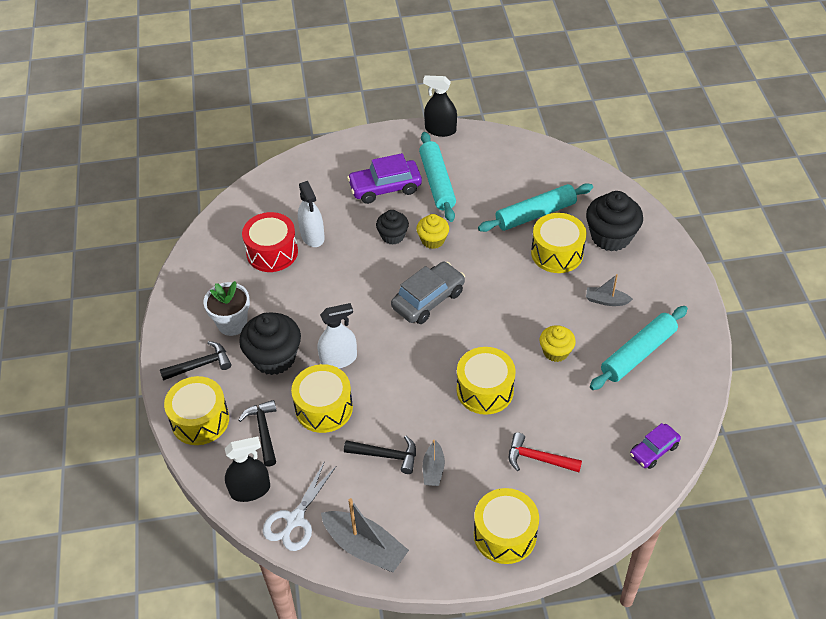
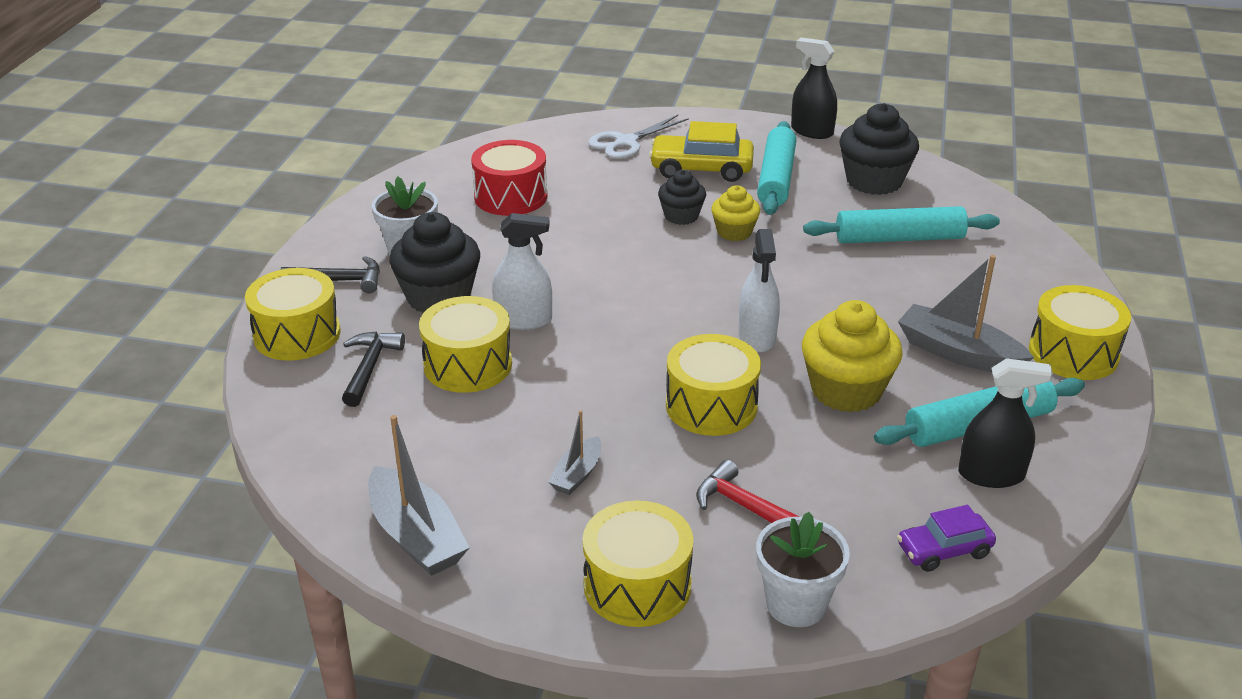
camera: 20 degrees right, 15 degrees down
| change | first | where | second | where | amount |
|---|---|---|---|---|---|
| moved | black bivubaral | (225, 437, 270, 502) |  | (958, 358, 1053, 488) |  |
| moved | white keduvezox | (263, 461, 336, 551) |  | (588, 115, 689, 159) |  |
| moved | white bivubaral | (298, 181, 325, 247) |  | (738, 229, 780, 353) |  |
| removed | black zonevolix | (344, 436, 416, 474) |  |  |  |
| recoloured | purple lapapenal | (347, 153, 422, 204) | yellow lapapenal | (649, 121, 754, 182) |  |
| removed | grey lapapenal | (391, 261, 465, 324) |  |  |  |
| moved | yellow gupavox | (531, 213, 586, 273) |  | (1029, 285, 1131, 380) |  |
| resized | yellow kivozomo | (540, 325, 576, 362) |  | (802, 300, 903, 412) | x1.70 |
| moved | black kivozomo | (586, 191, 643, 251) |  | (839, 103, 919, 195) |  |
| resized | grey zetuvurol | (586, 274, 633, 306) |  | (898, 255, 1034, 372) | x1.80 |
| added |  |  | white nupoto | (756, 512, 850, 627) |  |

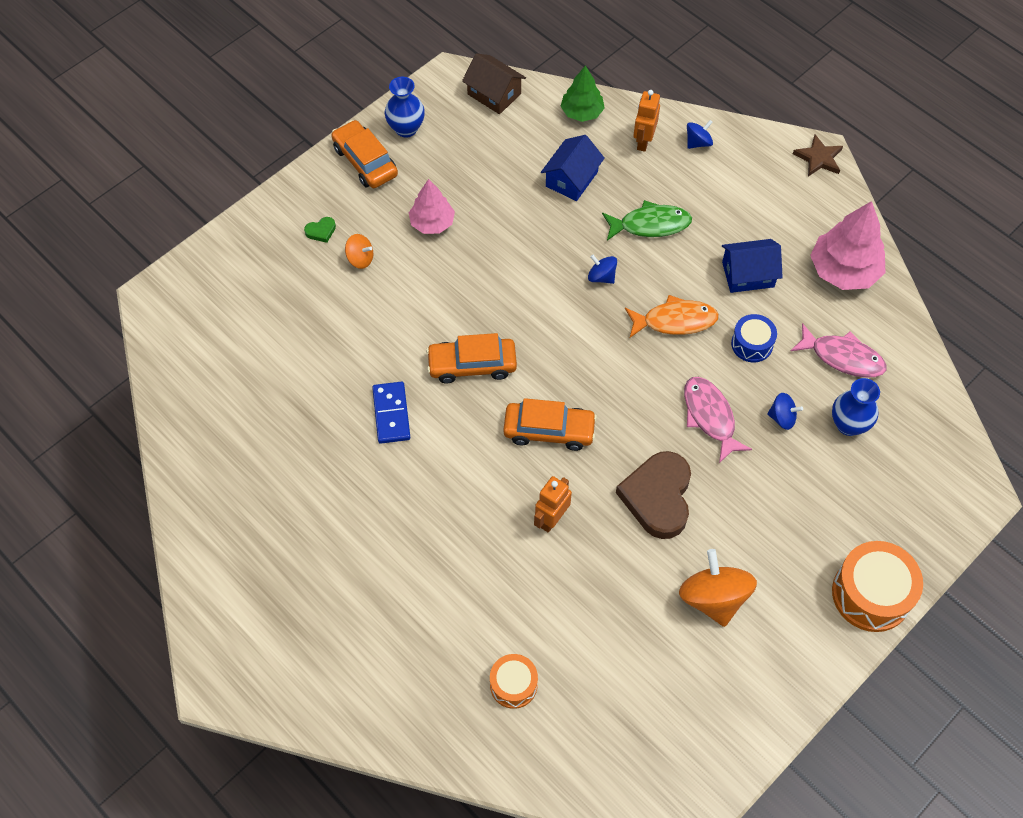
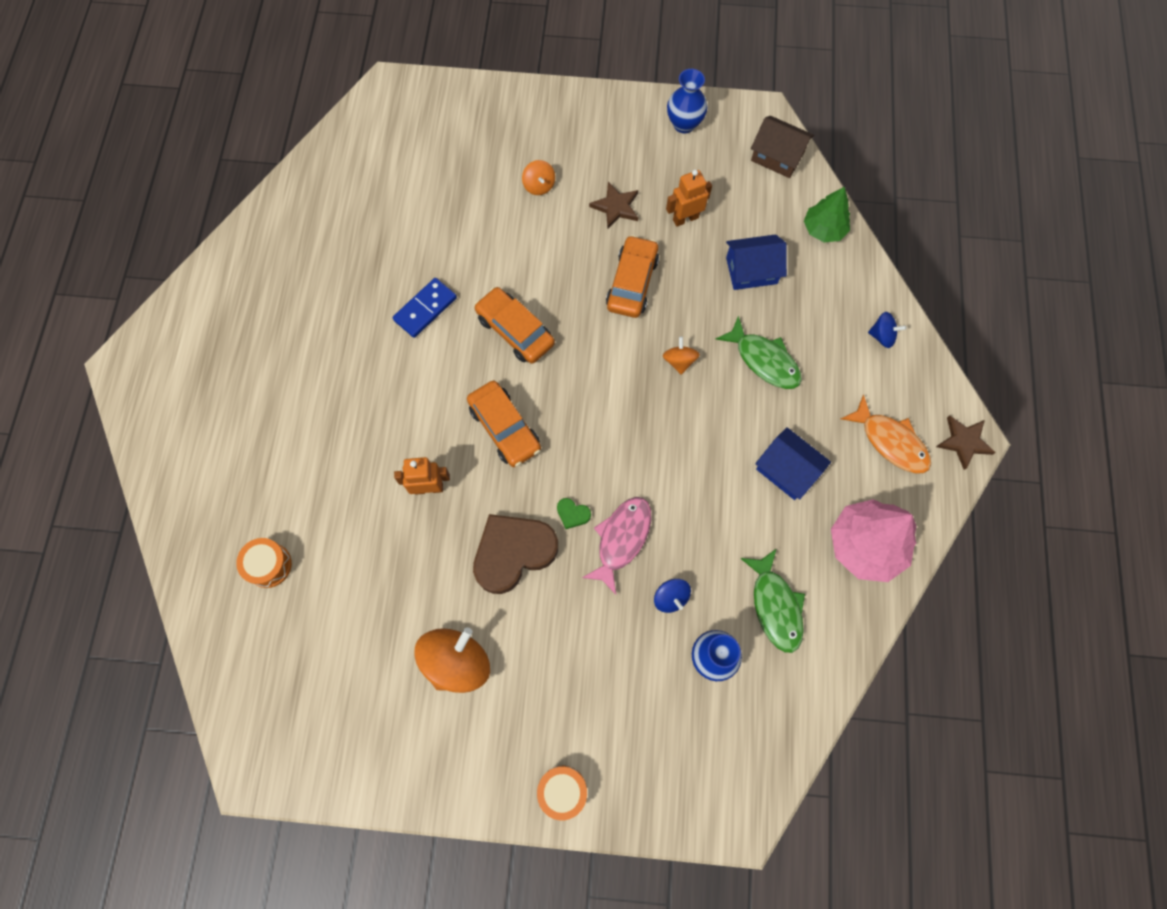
camera: 50 degrees right, 10 degrees up
| change | first | where | second | where | amount |
|---|---|---|---|---|---|
| moved | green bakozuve | (304, 217, 336, 243) |  | (557, 498, 591, 529) |  |
| moved | orange lapapenal | (331, 120, 398, 188) |  | (606, 235, 659, 318) |  |
| replaced | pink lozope | (409, 179, 455, 234) | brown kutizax | (589, 182, 638, 229) |  |
| turned | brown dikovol | (462, 53, 526, 114) |  | (751, 116, 814, 178) | 60 degrees counterclockwise |
| recoloured | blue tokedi | (588, 255, 617, 284) | orange tokedi | (663, 337, 700, 375) |  |
| moved | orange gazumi | (625, 295, 719, 338) |  | (841, 395, 931, 473) |  |
| moved | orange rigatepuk | (633, 90, 660, 152) |  | (666, 170, 712, 227) |  |
| removed | blue gupavox | (731, 314, 777, 362) |  |  |  |
| recoloured | pink gazumi | (791, 323, 886, 378) | green gazumi | (740, 548, 805, 653) |  |
| resized | orange gupavox | (832, 541, 923, 632) |  | (537, 766, 587, 821) | x0.59 |

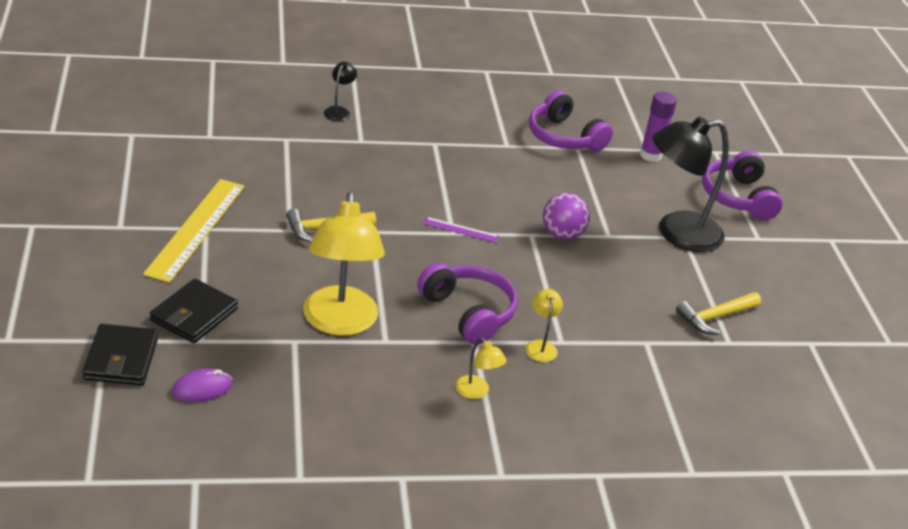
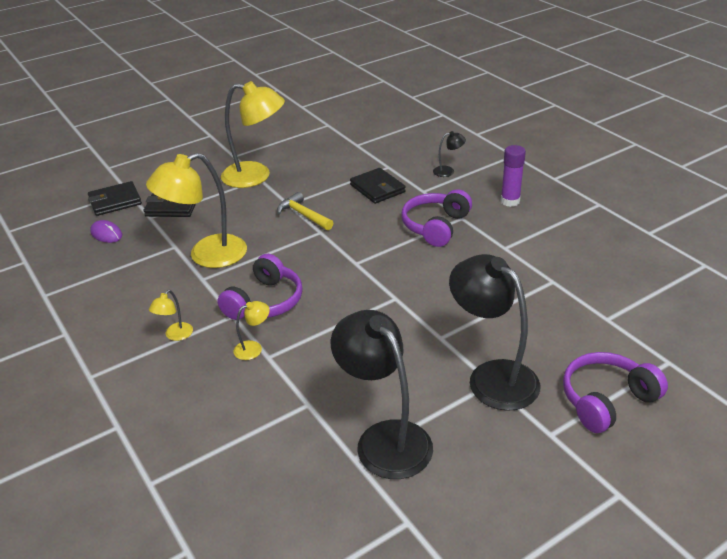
camera: 70 degrees right, 0 degrees up
| change | first | where | second | where | amount |
|---|---|---|---|---|---|
| replaced | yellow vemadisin | (143, 179, 245, 283) | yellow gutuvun | (221, 81, 285, 188) |  |
| removed | purple vemadisin | (423, 217, 499, 243) |  |  |  |
| moved | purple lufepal | (529, 90, 613, 152) |  | (401, 189, 472, 247) |  |
| removed | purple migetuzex | (543, 193, 590, 240) |  |  |  |
| moved | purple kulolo | (640, 92, 677, 162) |  | (501, 145, 526, 207) |  |
| replaced | yellow zonevolix | (676, 292, 761, 335) | black gutuvun | (331, 310, 433, 479) |  |
| added |  |  | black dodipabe | (350, 168, 406, 204) |  |

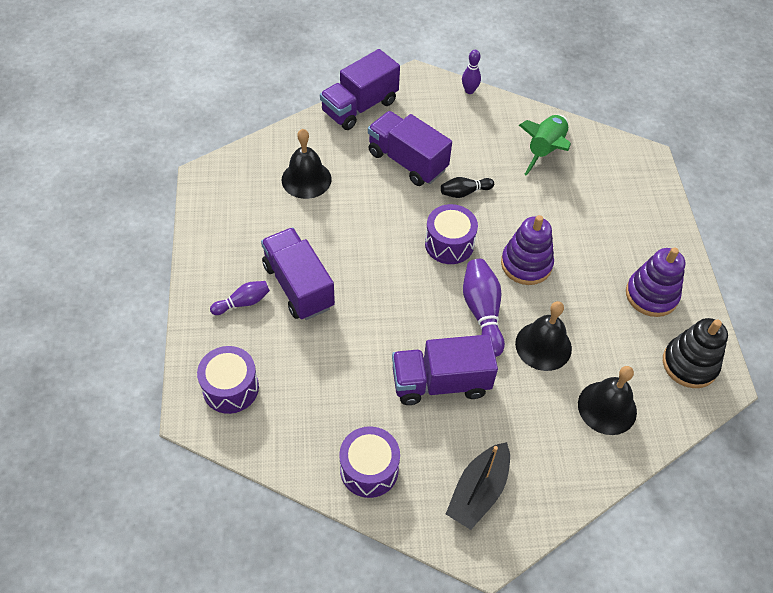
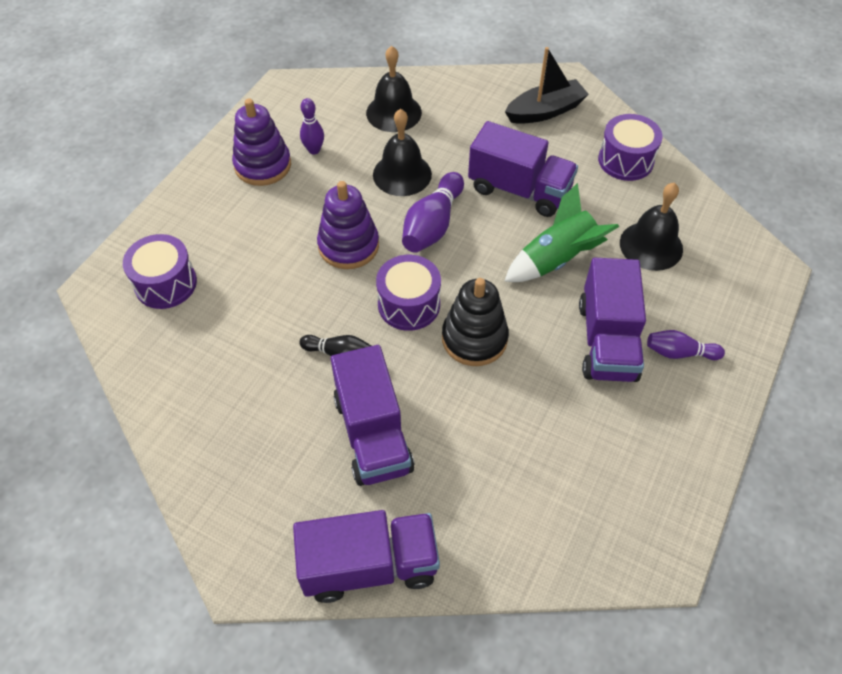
camera: 145 degrees left, 0 degrees up
| change | first | where | second | where | amount |
|---|---|---|---|---|---|
| moved | purple gupavox | (197, 346, 259, 414) |  | (123, 234, 197, 309) |  |
| moved | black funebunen | (282, 129, 332, 199) |  | (620, 183, 683, 271) |  |
| moved | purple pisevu | (462, 50, 481, 94) |  | (300, 98, 324, 154) |  |
| moved | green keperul | (519, 115, 571, 176) |  | (504, 183, 619, 282) |  |
| moved | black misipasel | (663, 318, 728, 388) |  | (442, 278, 509, 366) |  |

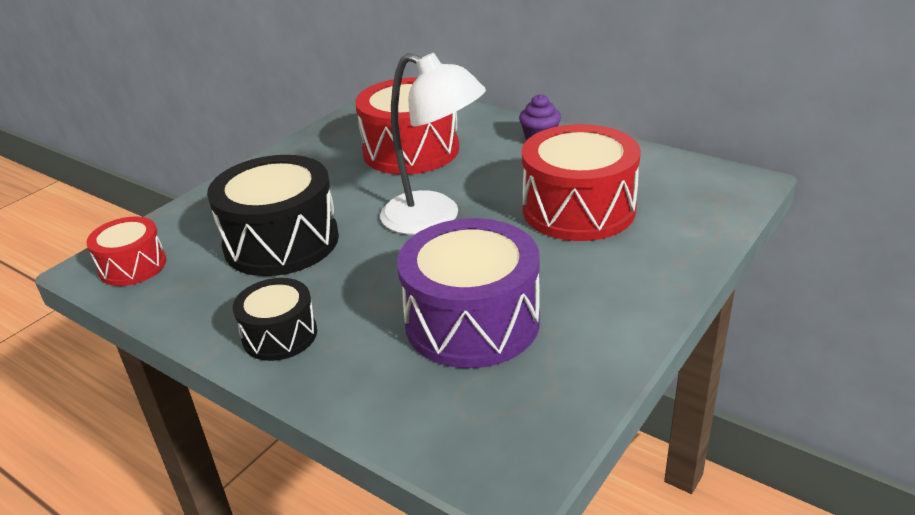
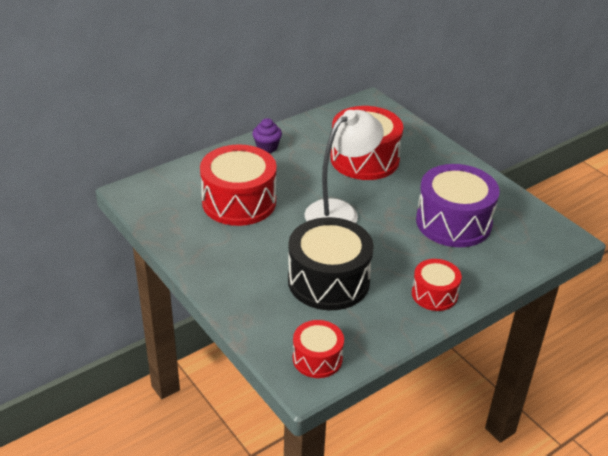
camera: 75 degrees left, 5 degrees up
| change | first | where | second | where | amount |
|---|---|---|---|---|---|
| recoloured | black gupavox | (233, 278, 317, 361) | red gupavox | (412, 259, 462, 311) |  |

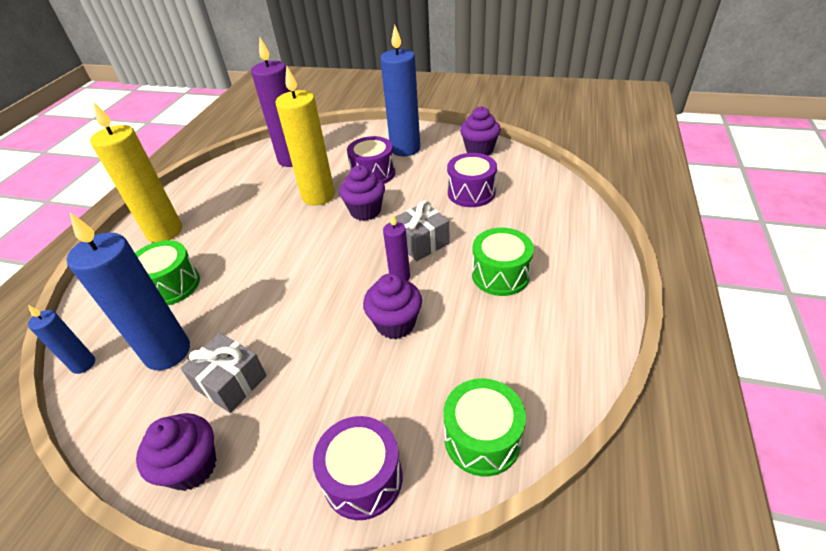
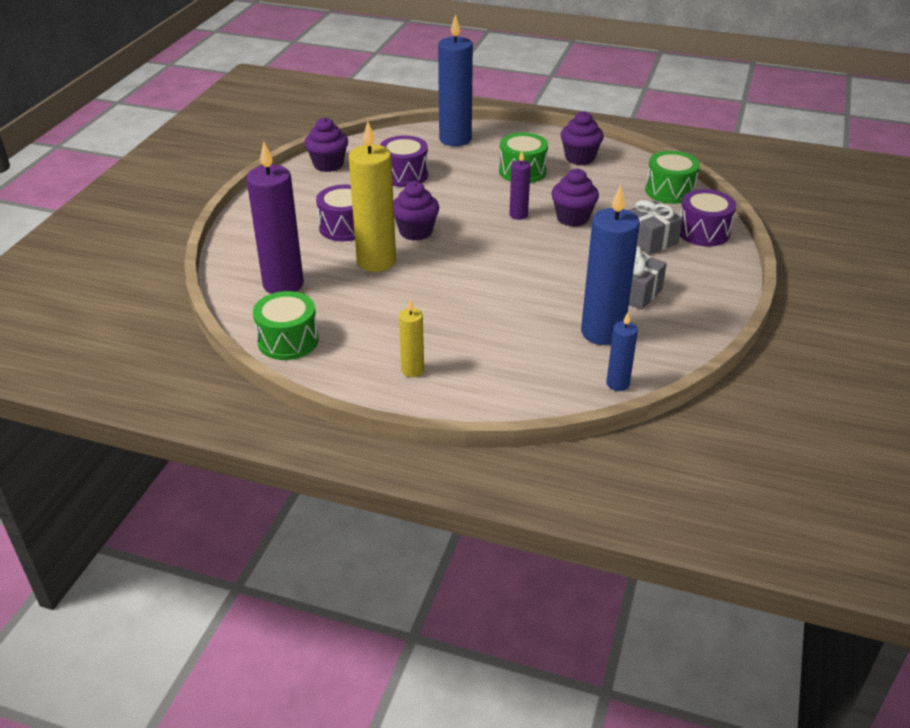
camera: 90 degrees left, 5 degrees down
| change | first | where | second | where | amount |
|---|---|---|---|---|---|
| resized | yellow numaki | (90, 101, 182, 243) |  | (399, 299, 424, 377) | x0.51 |
| moved | green gupavox | (135, 240, 200, 305) |  | (253, 291, 319, 360) |  |
| moved | purple kivozomo | (136, 413, 216, 491) |  | (560, 111, 604, 165) |  |
| moved | blue numaki | (380, 25, 420, 156) |  | (438, 14, 473, 146) |  |
| moved | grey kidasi | (395, 200, 450, 261) |  | (628, 200, 683, 255) |  |

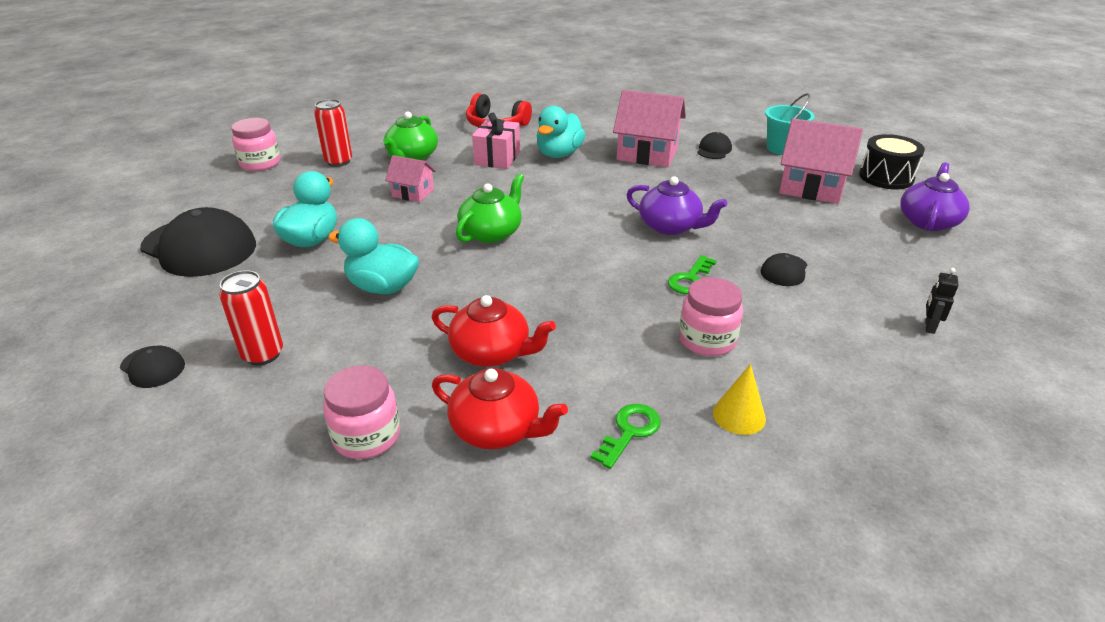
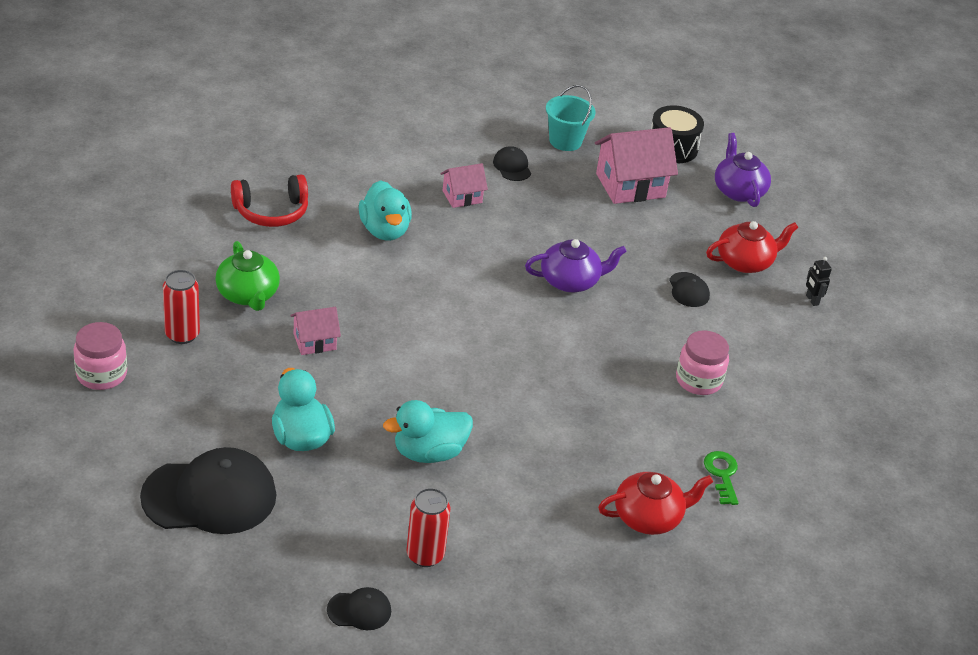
camera: 45 degrees left, 5 degrees up
| change | first | where | second | where | amount |
|---|---|---|---|---|---|
| removed | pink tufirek | (323, 365, 400, 459) |  |  |  |
| moved | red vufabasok | (432, 295, 556, 367) |  | (706, 221, 798, 273) |  |
| removed | green vufabasok | (456, 174, 524, 243) |  |  |  |
| removed | pink kidasi | (472, 112, 520, 169) |  |  |  |
| resized | pink dikovol | (613, 90, 686, 167) |  | (440, 163, 488, 208) | x0.56 |
| removed | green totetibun | (668, 255, 717, 294) |  |  |  |
| removed | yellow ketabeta | (713, 364, 766, 435) |  |  |  |

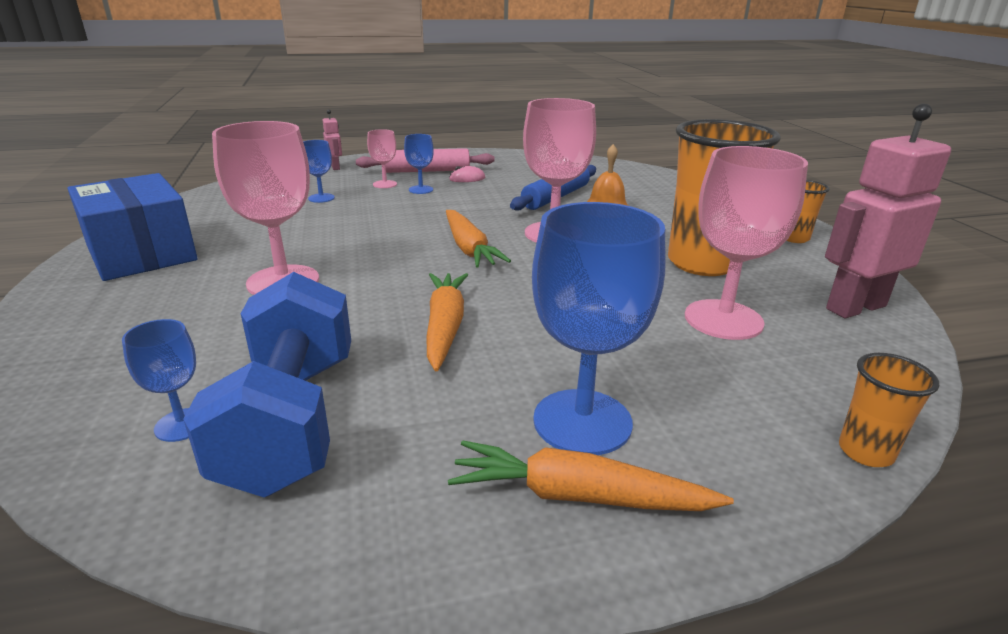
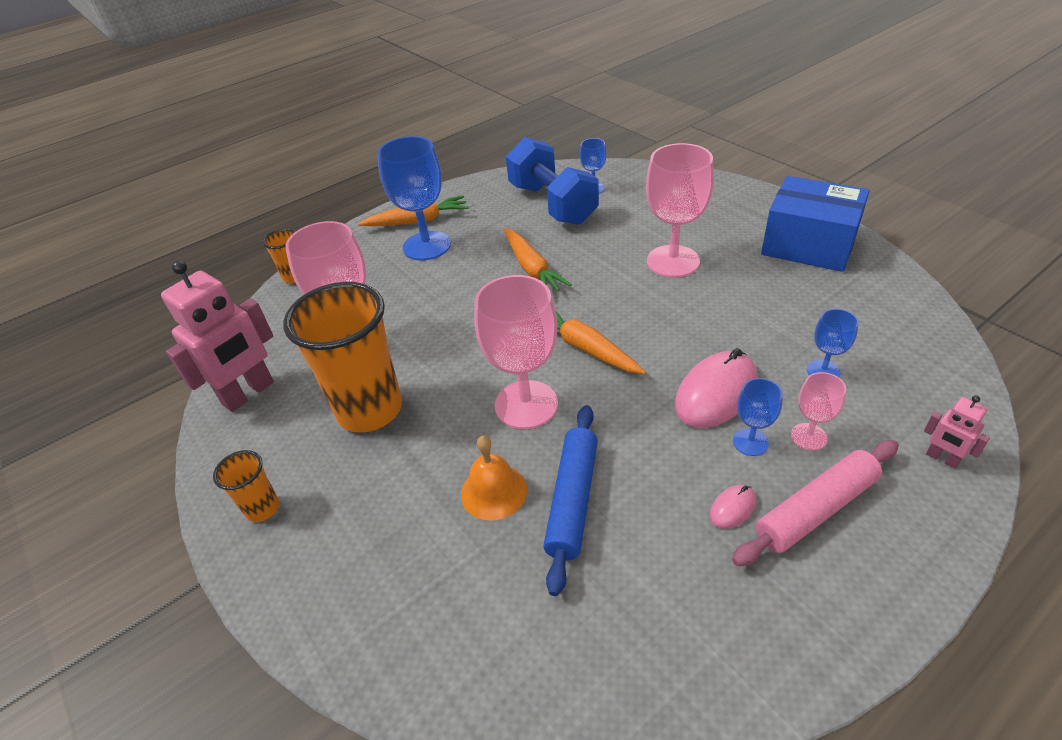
camera: 160 degrees right, 15 degrees up
| change | first | where | second | where | amount |
|---|---|---|---|---|---|
| added |  |  | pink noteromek | (674, 348, 758, 428) |  |

